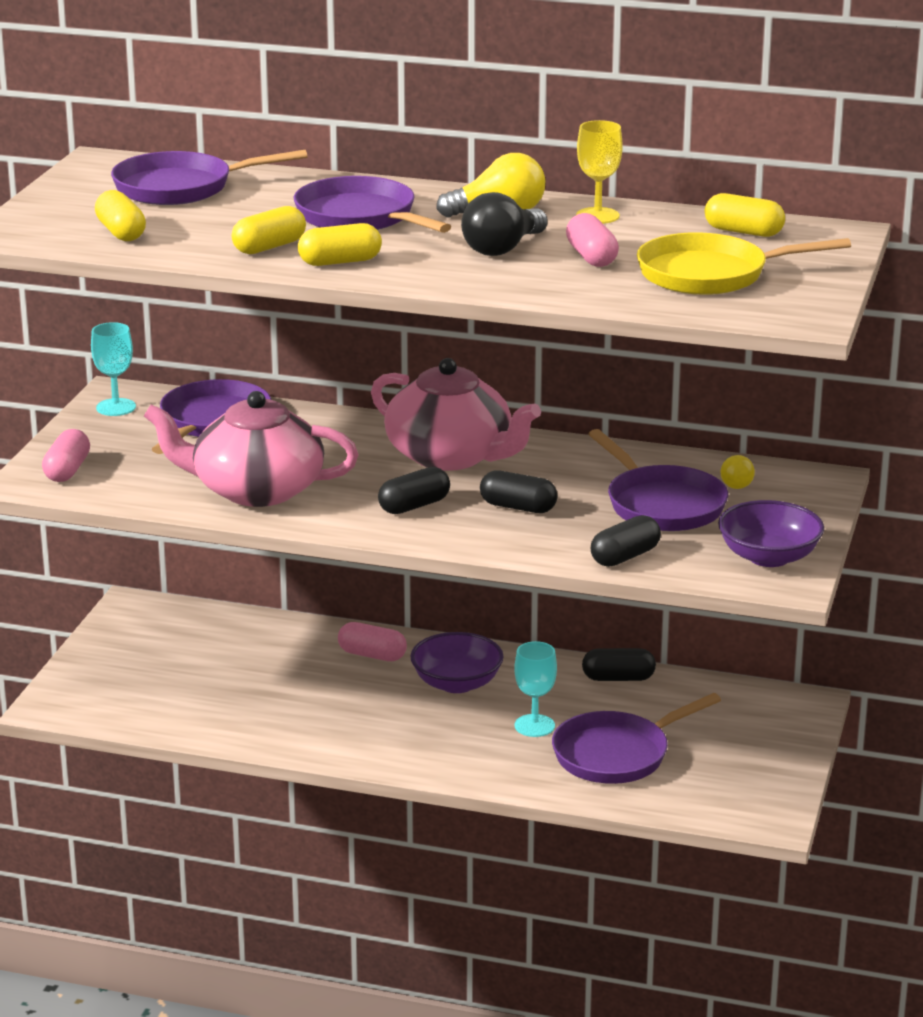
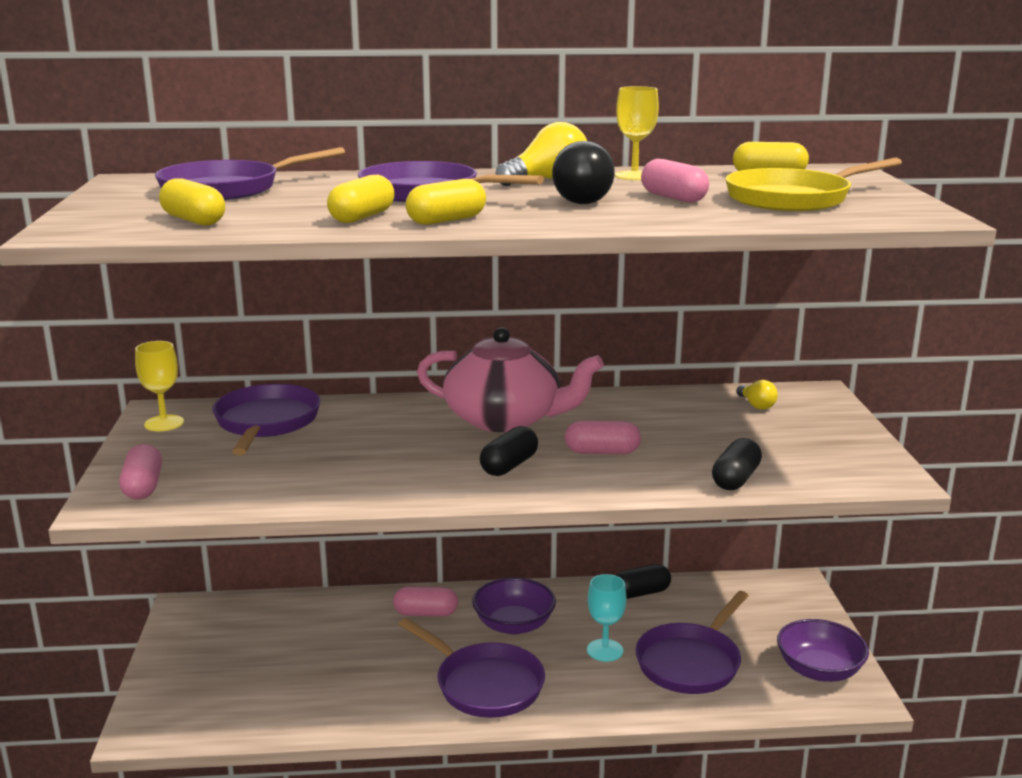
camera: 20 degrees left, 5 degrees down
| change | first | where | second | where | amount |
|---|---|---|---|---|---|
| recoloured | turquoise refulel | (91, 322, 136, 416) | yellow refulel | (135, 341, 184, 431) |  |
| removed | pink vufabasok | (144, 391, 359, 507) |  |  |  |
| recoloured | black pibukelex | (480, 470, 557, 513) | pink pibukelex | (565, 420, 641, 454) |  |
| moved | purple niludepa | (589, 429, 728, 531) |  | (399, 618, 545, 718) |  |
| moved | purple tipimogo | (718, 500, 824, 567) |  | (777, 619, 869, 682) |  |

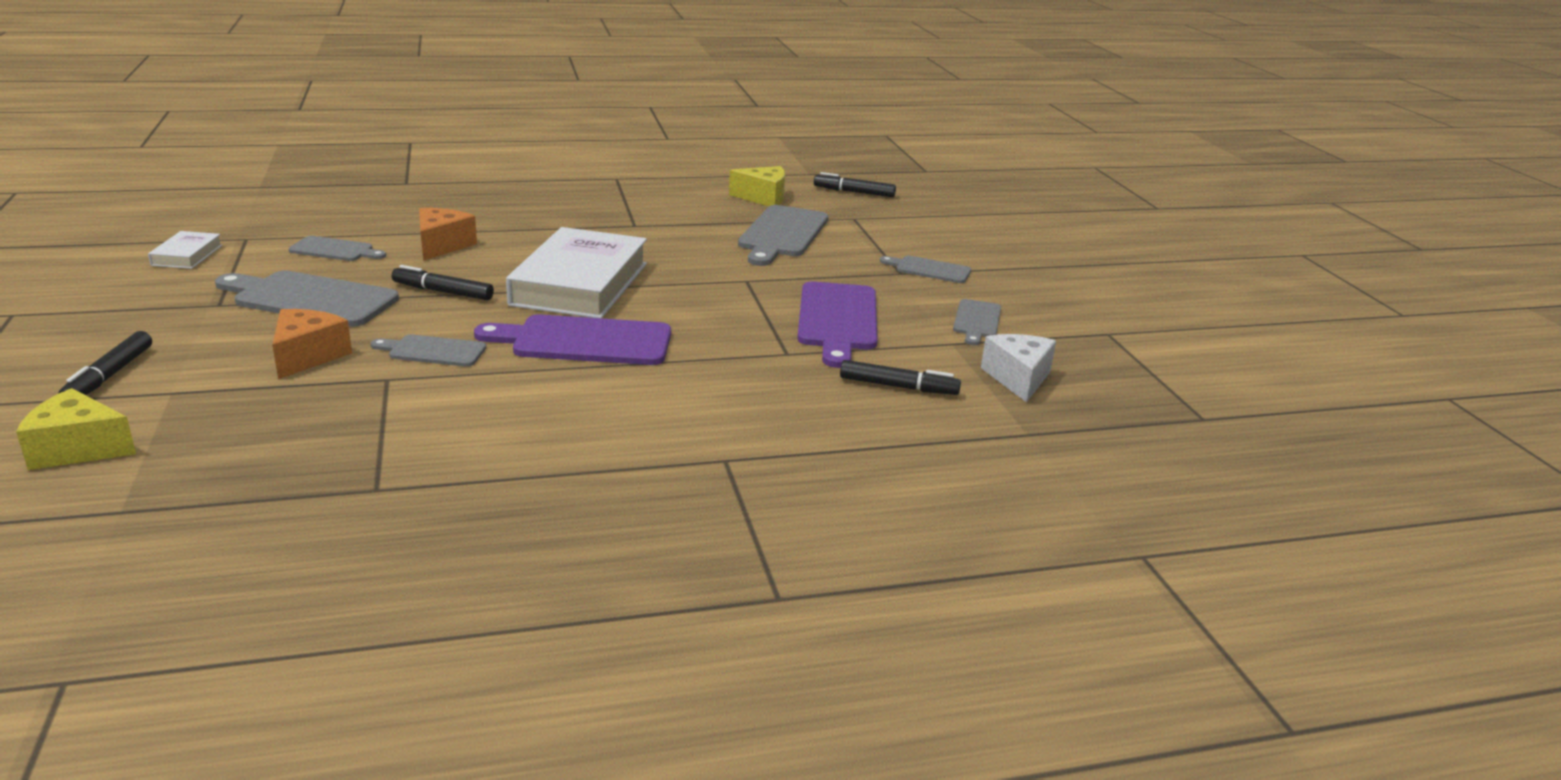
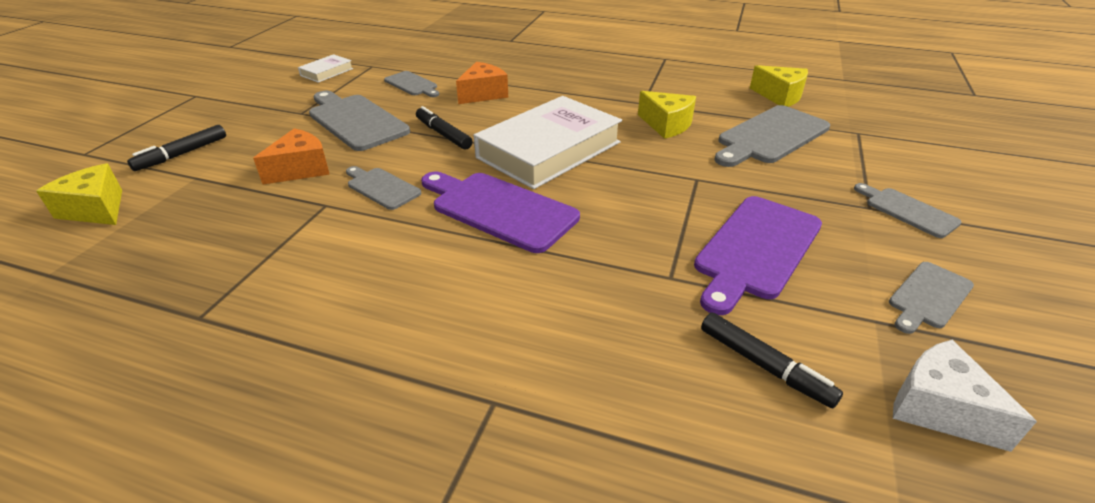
camera: 35 degrees right, 10 degrees up
| change | first | where | second | where | amount |
|---|---|---|---|---|---|
| removed | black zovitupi | (814, 172, 896, 197) |  |  |  |
| turned | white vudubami | (981, 334, 1056, 403) |  | (893, 340, 1037, 452) | 75 degrees counterclockwise |
| added |  |  | yellow vudubami | (638, 91, 696, 139) |  |

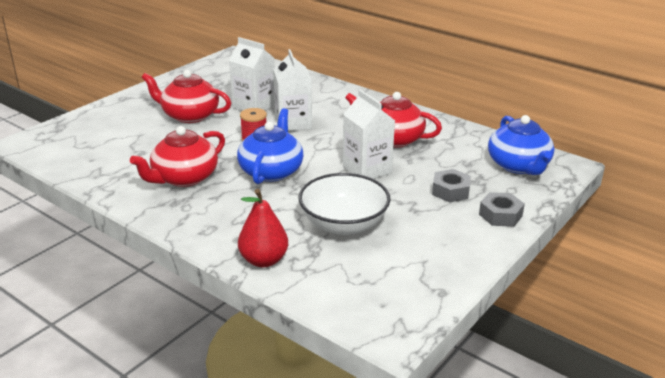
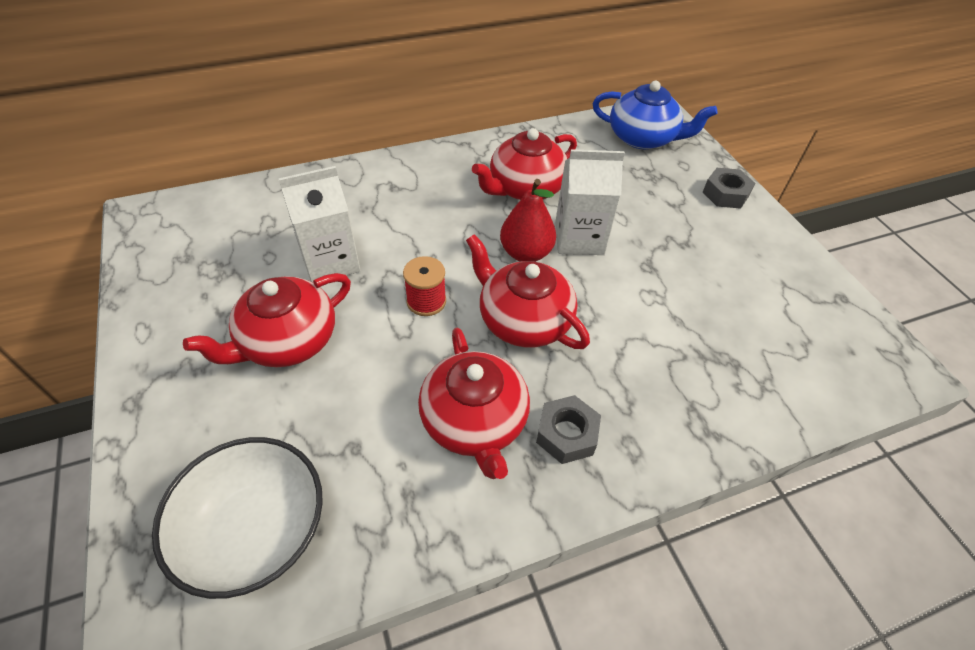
camera: 60 degrees left, 20 degrees up
| change | first | where | second | where | amount |
|---|---|---|---|---|---|
| recoloured | blue vufabasok | (237, 108, 304, 184) | red vufabasok | (466, 234, 590, 349) |  |
| moved | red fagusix | (238, 189, 288, 267) |  | (500, 179, 556, 262) |  |
| removed | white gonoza | (273, 49, 312, 131) |  |  |  |
| moved | white tipimogo | (298, 173, 390, 235) |  | (152, 437, 323, 599) |  |
| moved | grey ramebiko | (432, 169, 471, 202) |  | (536, 395, 601, 464) |  |

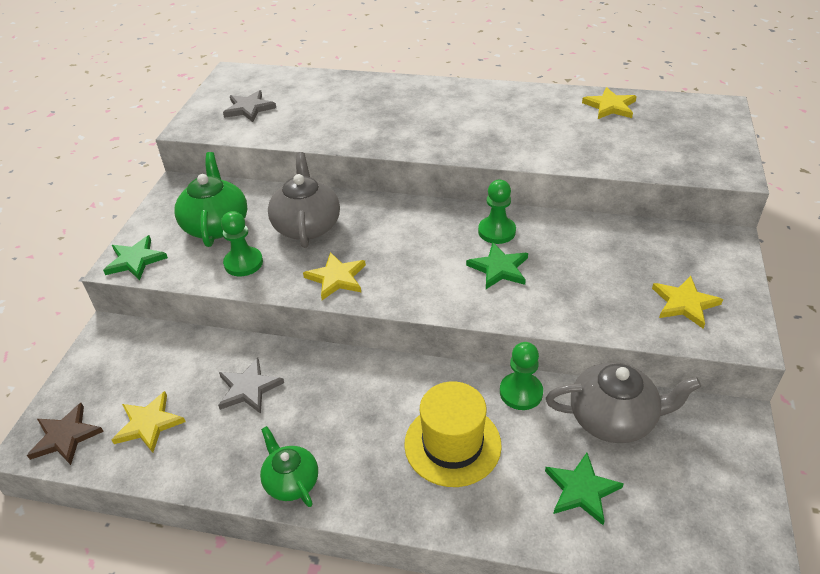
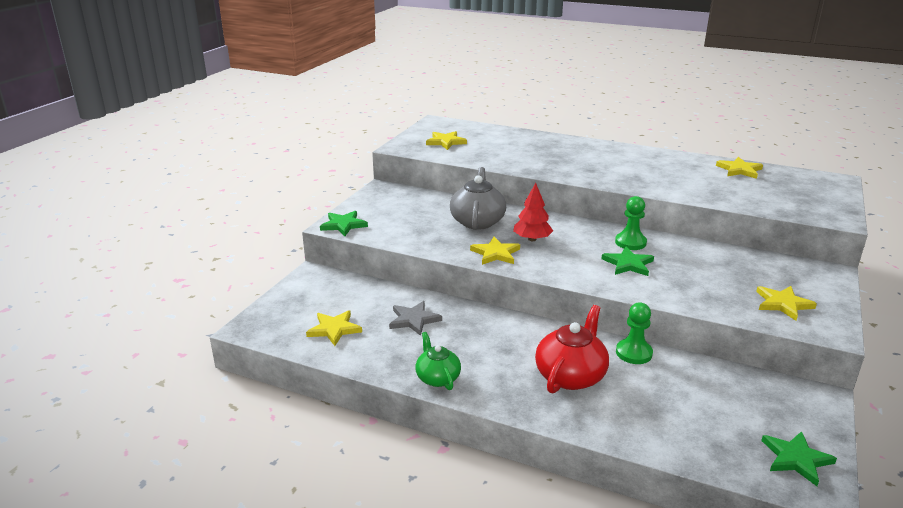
camera: 10 degrees right, 15 degrees down
| change | first | where | second | where | amount |
|---|---|---|---|---|---|
| removed | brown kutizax | (27, 403, 104, 465) |  |  |  |
| removed | green vufabasok | (174, 152, 247, 247) |  |  |  |
| removed | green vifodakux | (221, 211, 263, 276) |  |  |  |
| recoloured | grey kutizax | (223, 90, 276, 122) | yellow kutizax | (426, 131, 467, 150) |  |
| replaced | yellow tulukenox | (404, 382, 502, 487) | red vufabasok | (535, 305, 609, 394) |  |
| moved | green kutizax | (545, 453, 624, 525) |  | (761, 431, 837, 486) |  |
| removed | grey vufabasok | (546, 362, 701, 443) |  |  |  |
| added |  |  | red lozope | (513, 183, 553, 241) |  |

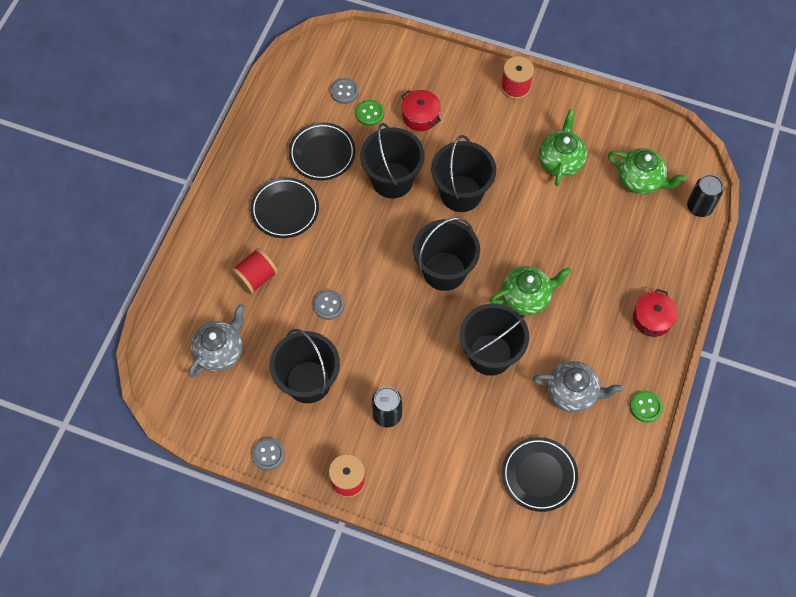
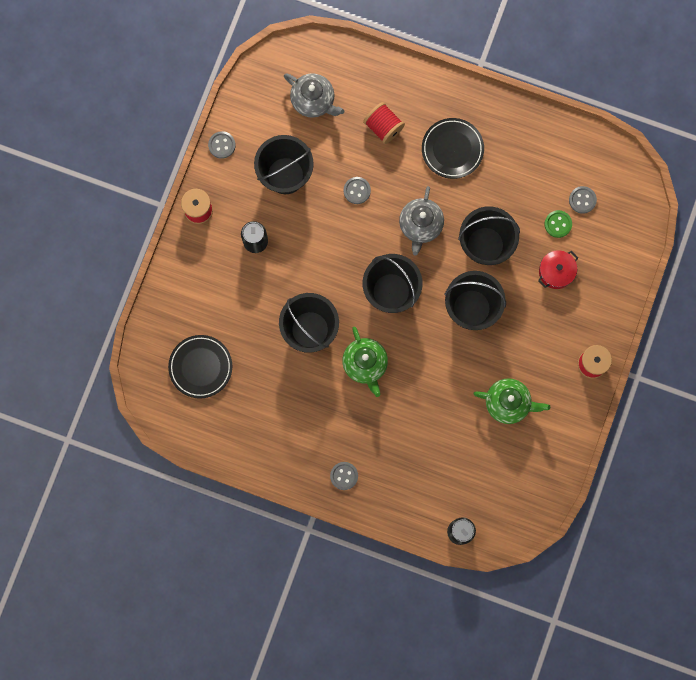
camera: 90 degrees right, 15 degrees up
| change | first | where | second | where | amount |
|---|---|---|---|---|---|
| removed | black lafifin | (289, 122, 356, 180) |  |  |  |
| moved | grey vufabasok | (533, 361, 623, 413) |  | (399, 186, 444, 256) |  |
| removed | green vufabasok | (608, 148, 687, 194) |  |  |  |
| removed | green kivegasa | (630, 391, 663, 422) |  |  |  |
| replaced | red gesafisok | (633, 289, 678, 337) | grey kivegasa | (330, 462, 358, 490) |  |

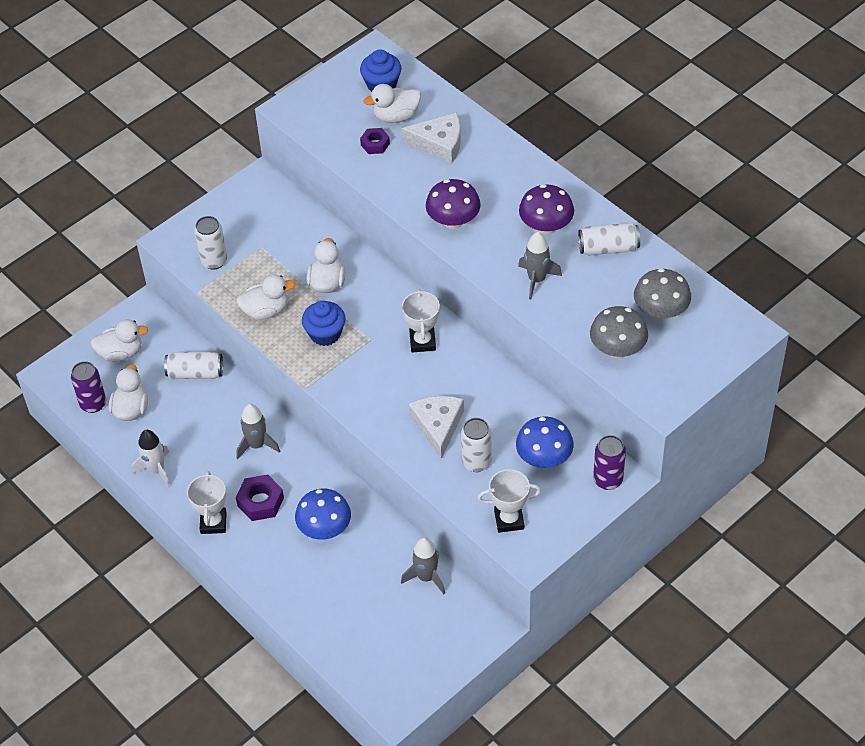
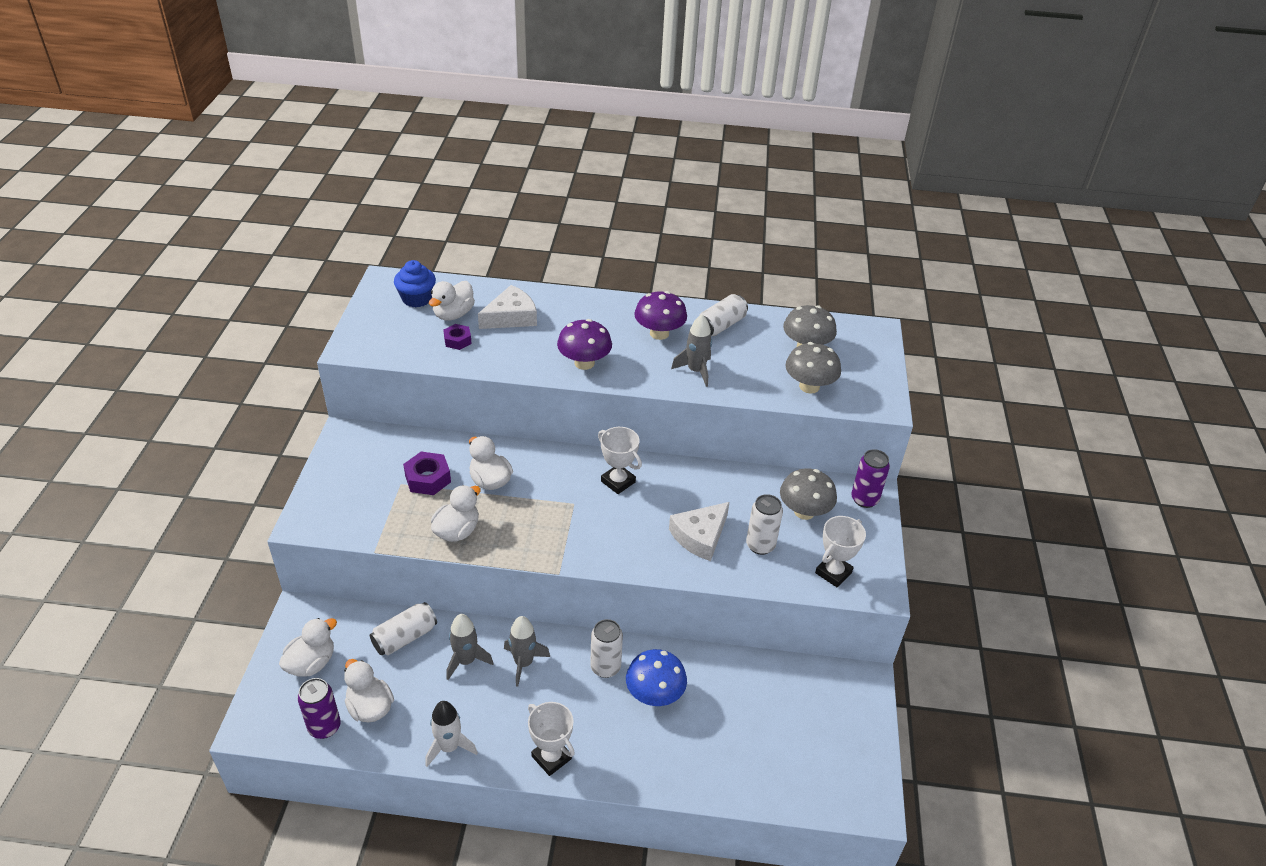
camera: 45 degrees left, 10 degrees down
| change | first | where | second | where | amount |
|---|---|---|---|---|---|
| moved | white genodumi | (194, 216, 227, 270) |  | (590, 619, 623, 678) |  |
| moved | purple ramebiko | (236, 474, 284, 521) |  | (403, 452, 451, 495) |  |
| removed | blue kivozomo | (302, 301, 346, 346) |  |  |  |
| moved | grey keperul | (401, 537, 445, 594) |  | (446, 614, 494, 680) |  |
| turned | white vudubami | (409, 396, 464, 459) |  | (669, 502, 729, 561) | 90 degrees counterclockwise |
| recoloured | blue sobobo | (516, 417, 574, 468) | grey sobobo | (780, 468, 837, 520) |  |

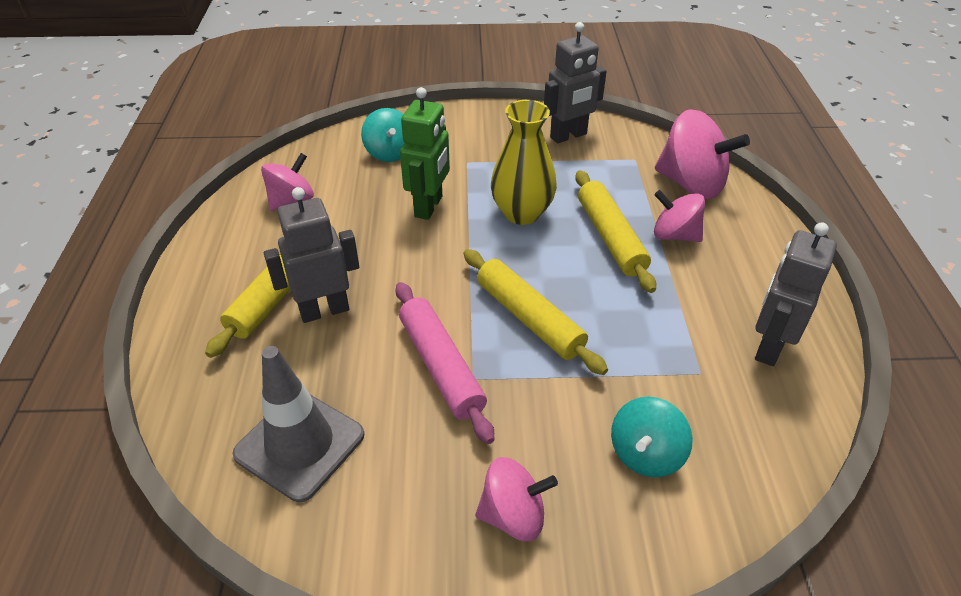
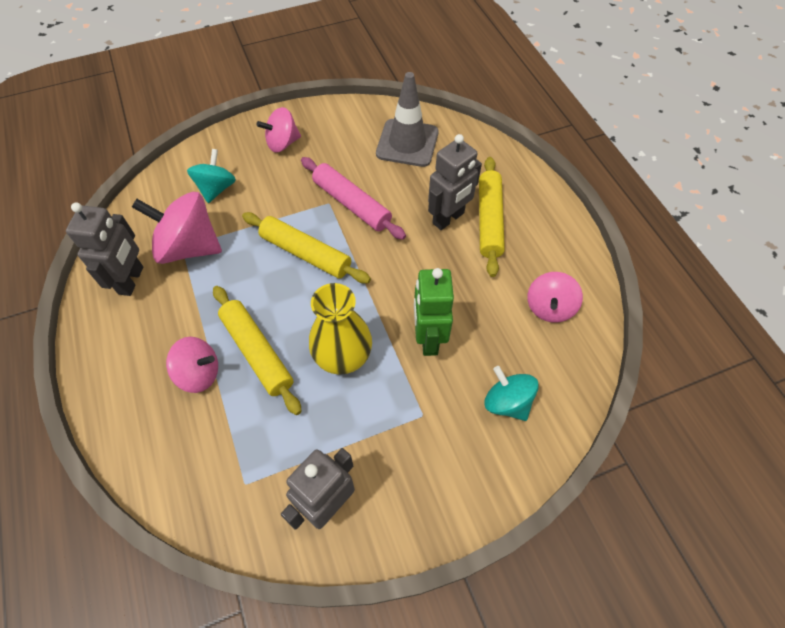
camera: 160 degrees right, 15 degrees up
| change | first | where | second | where | amount |
|---|---|---|---|---|---|
| moved | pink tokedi | (655, 109, 750, 199) |  | (132, 192, 222, 264) |  |

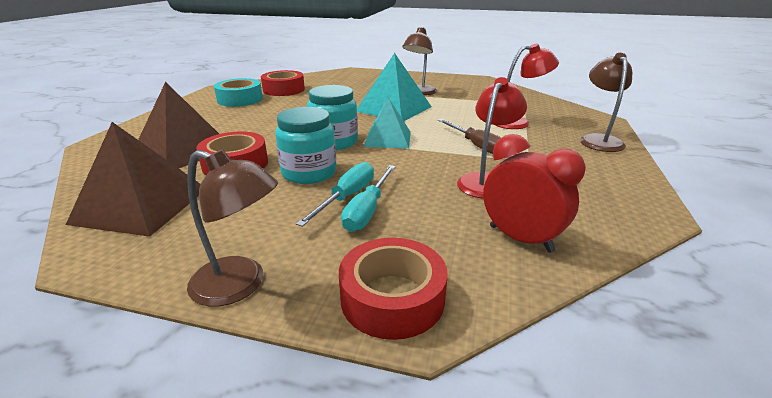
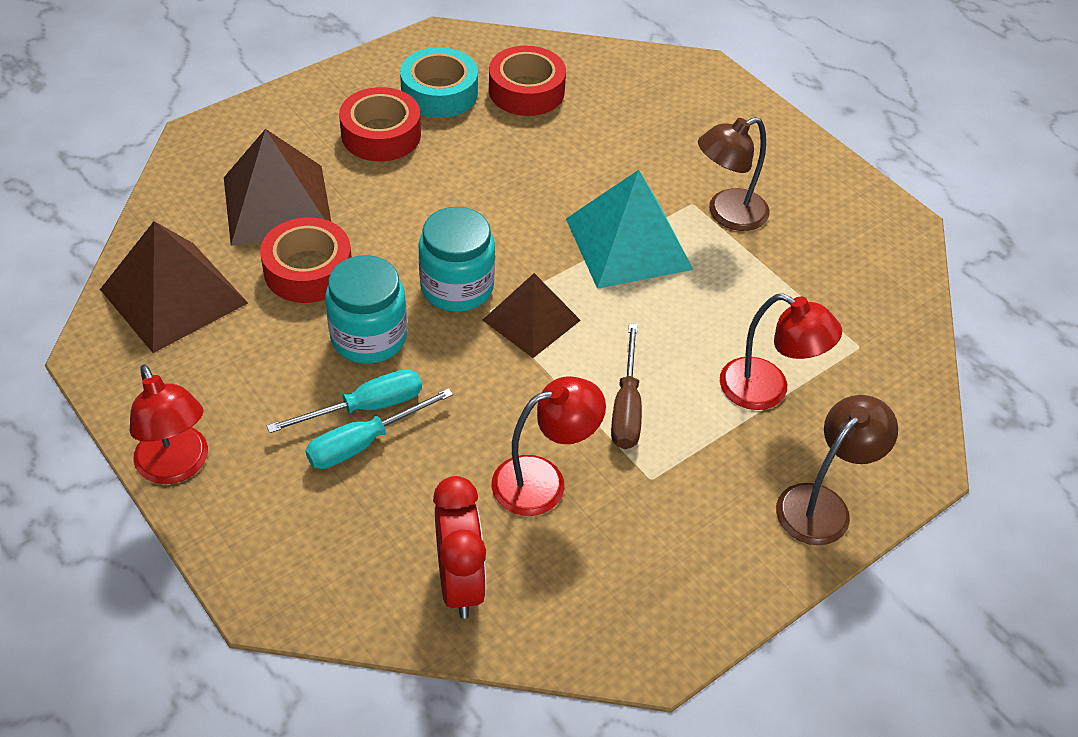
camera: 35 degrees right, 20 degrees up
| change | first | where | second | where | amount |
|---|---|---|---|---|---|
| recoloured | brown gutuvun | (187, 149, 278, 307) | red gutuvun | (130, 364, 208, 484) |  |
| moved | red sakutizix | (339, 238, 448, 340) |  | (339, 87, 421, 161) |  |
| recoloured | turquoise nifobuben | (364, 97, 411, 149) | brown nifobuben | (482, 273, 581, 358) |  |

